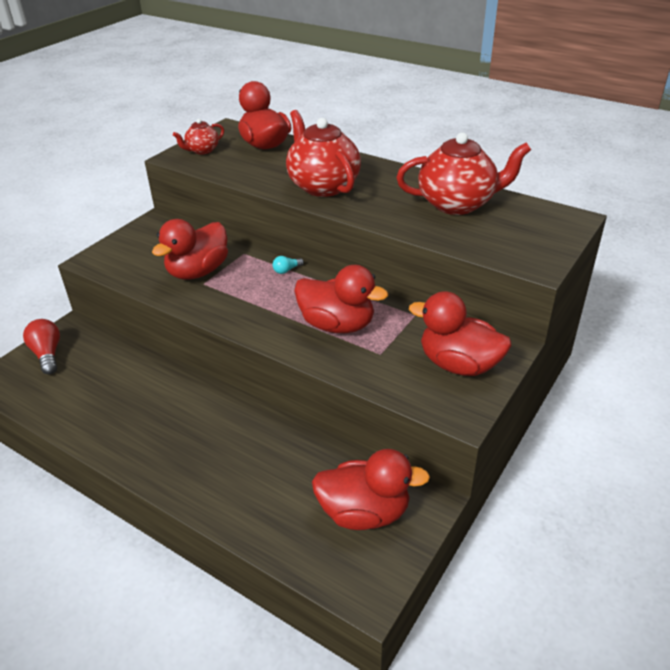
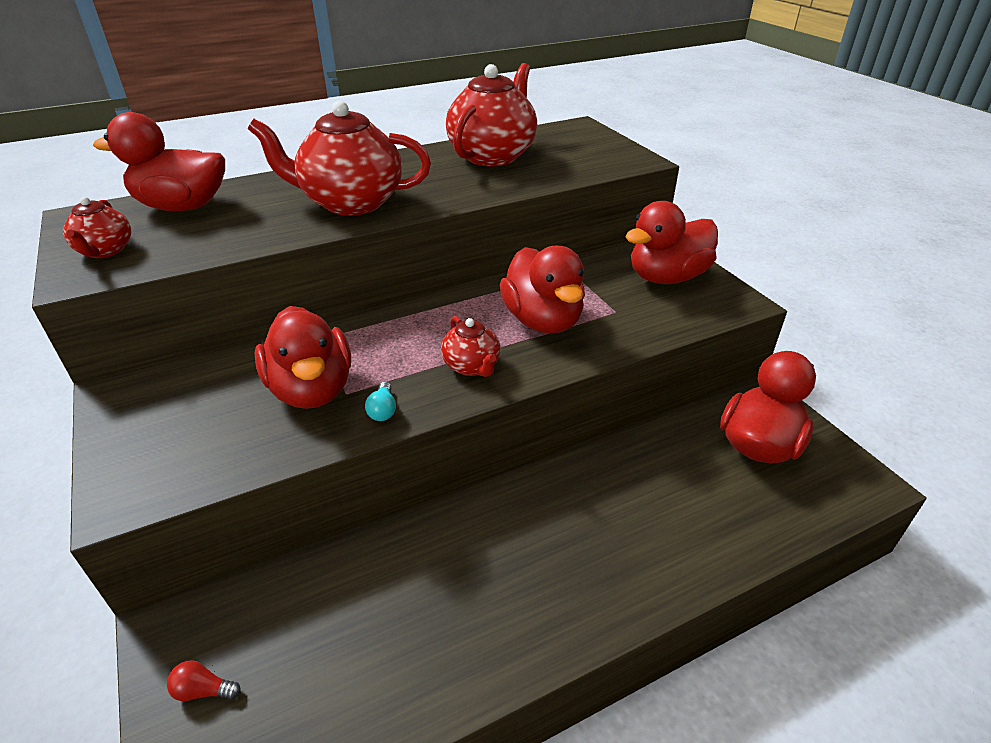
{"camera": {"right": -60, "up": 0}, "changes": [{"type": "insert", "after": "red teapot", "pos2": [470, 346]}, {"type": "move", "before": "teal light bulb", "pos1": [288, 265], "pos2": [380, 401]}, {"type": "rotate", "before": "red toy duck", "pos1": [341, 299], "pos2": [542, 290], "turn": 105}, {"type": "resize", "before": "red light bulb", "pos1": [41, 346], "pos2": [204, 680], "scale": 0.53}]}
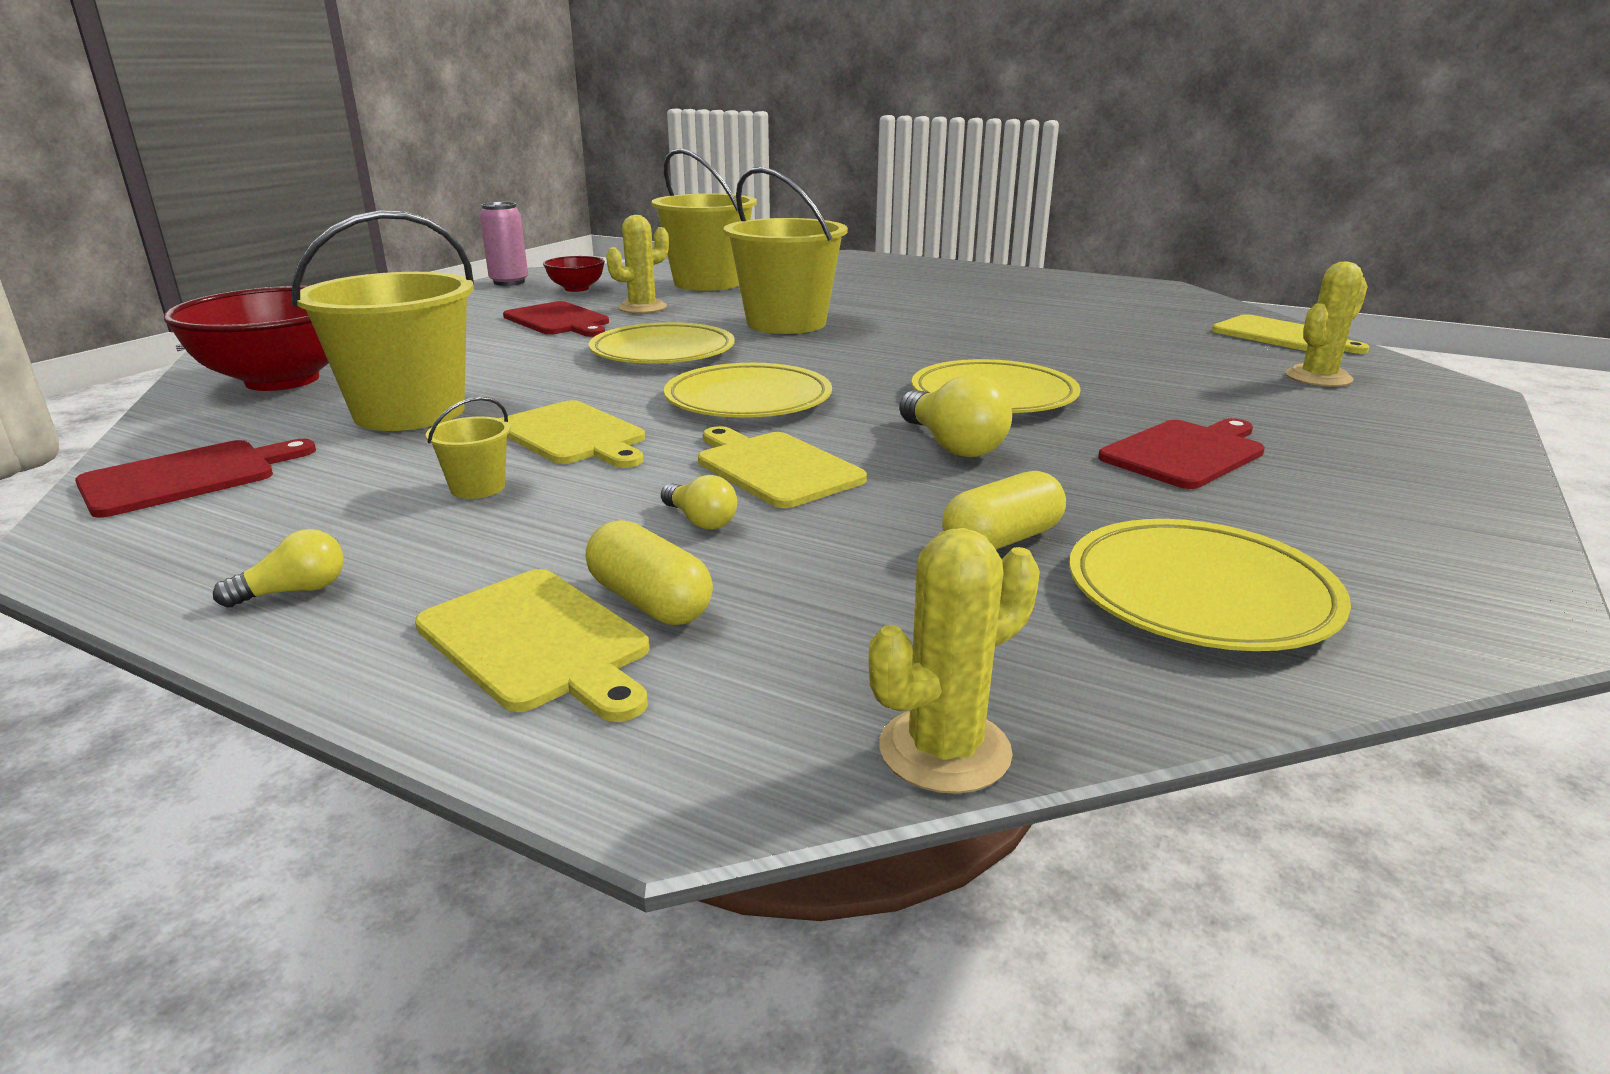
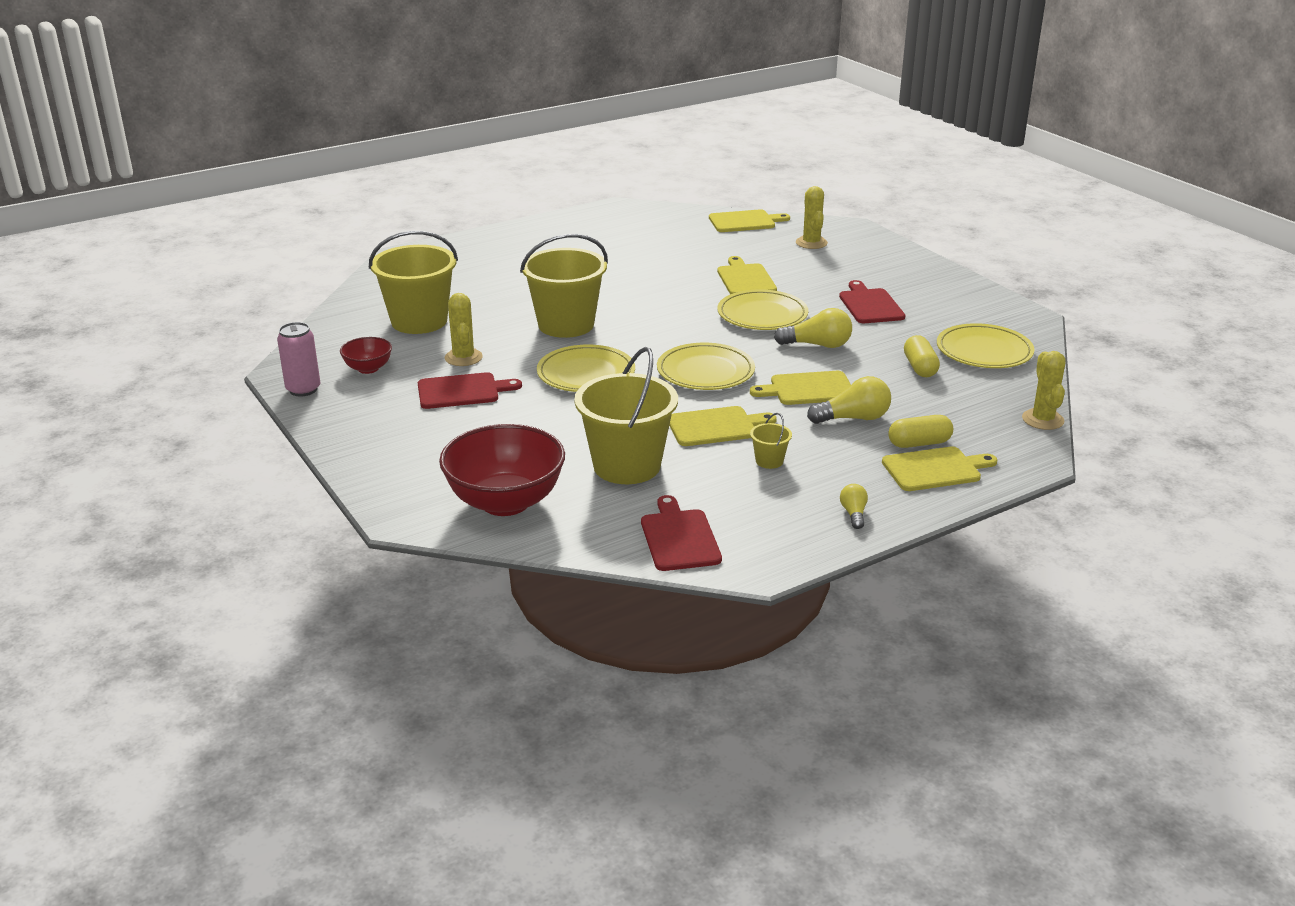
{"camera": {"right": -60, "up": 5}, "changes": [{"type": "insert", "after": "bright yellow bread board", "pos2": [747, 275]}, {"type": "resize", "before": "bright yellow light bulb", "pos1": [699, 502], "pos2": [849, 400], "scale": 1.76}]}
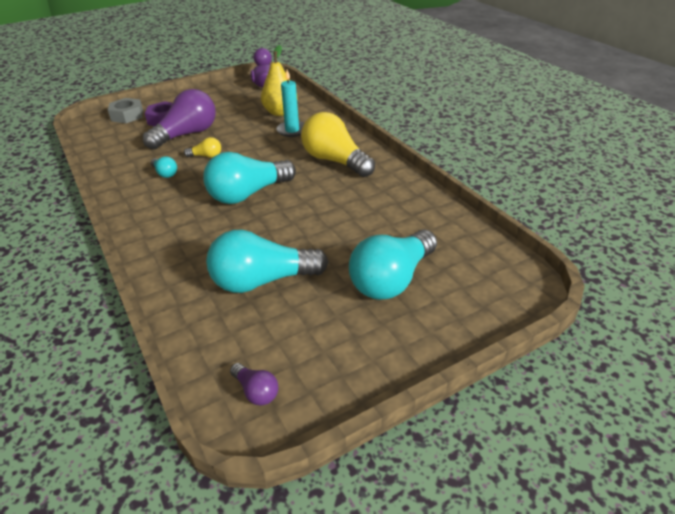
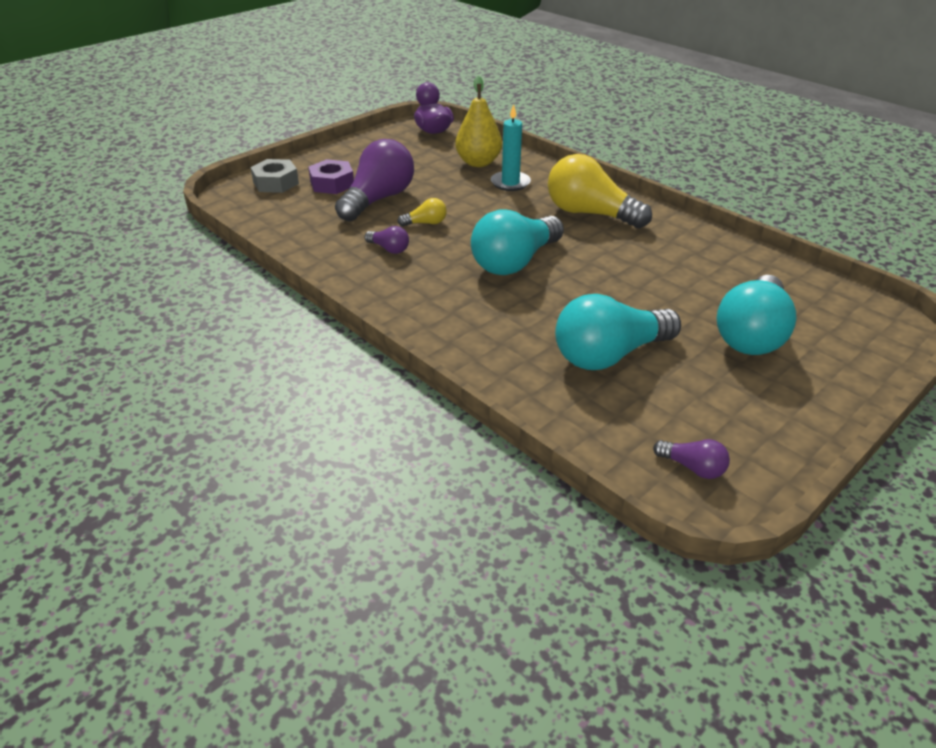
{"camera": {"right": -15, "up": 0}, "changes": [{"type": "recolor", "before": "teal light bulb", "after": "purple light bulb", "pos1": [164, 167], "pos2": [387, 240]}]}
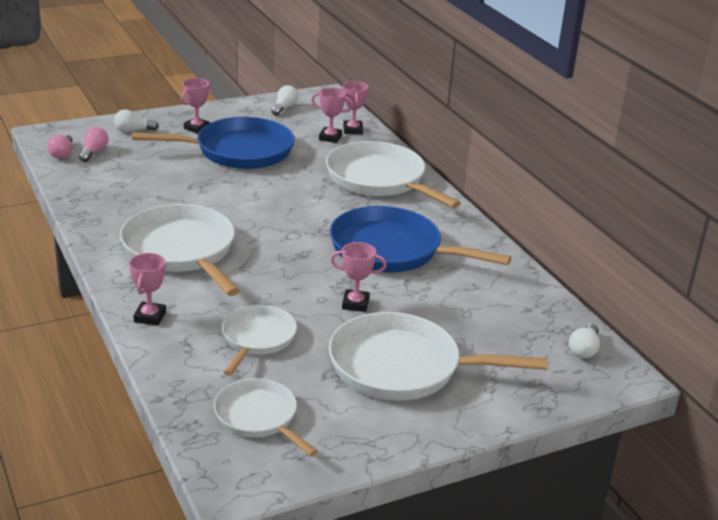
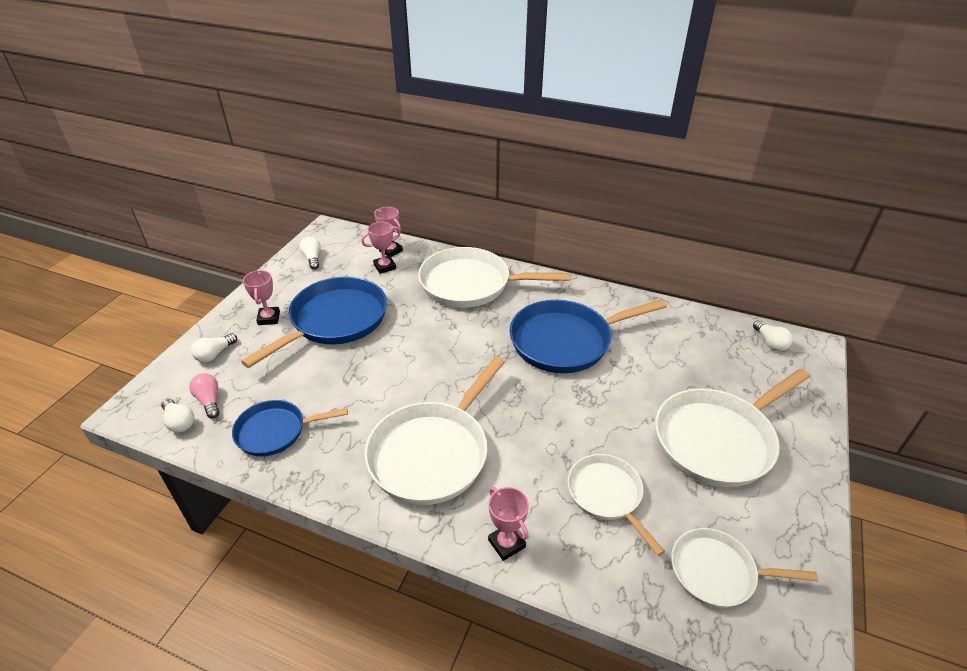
{"camera": {"right": -40, "up": 10}, "changes": [{"type": "delete", "before": "pink prize cup", "pos1": [359, 277]}, {"type": "insert", "after": "blue skillet", "pos2": [290, 428]}, {"type": "recolor", "before": "pink light bulb", "after": "white light bulb", "pos1": [59, 146], "pos2": [177, 416]}, {"type": "rotate", "before": "white skillet", "pos1": [180, 250], "pos2": [434, 431], "turn": -75}]}
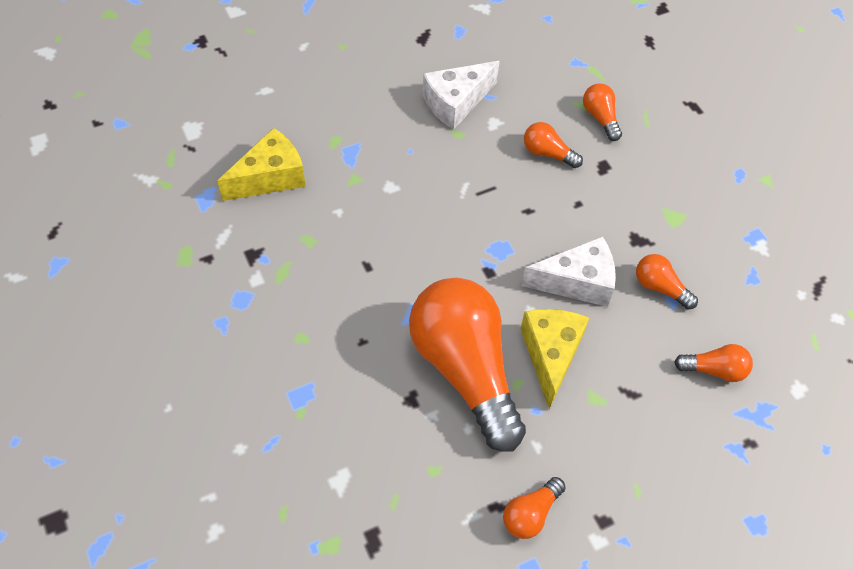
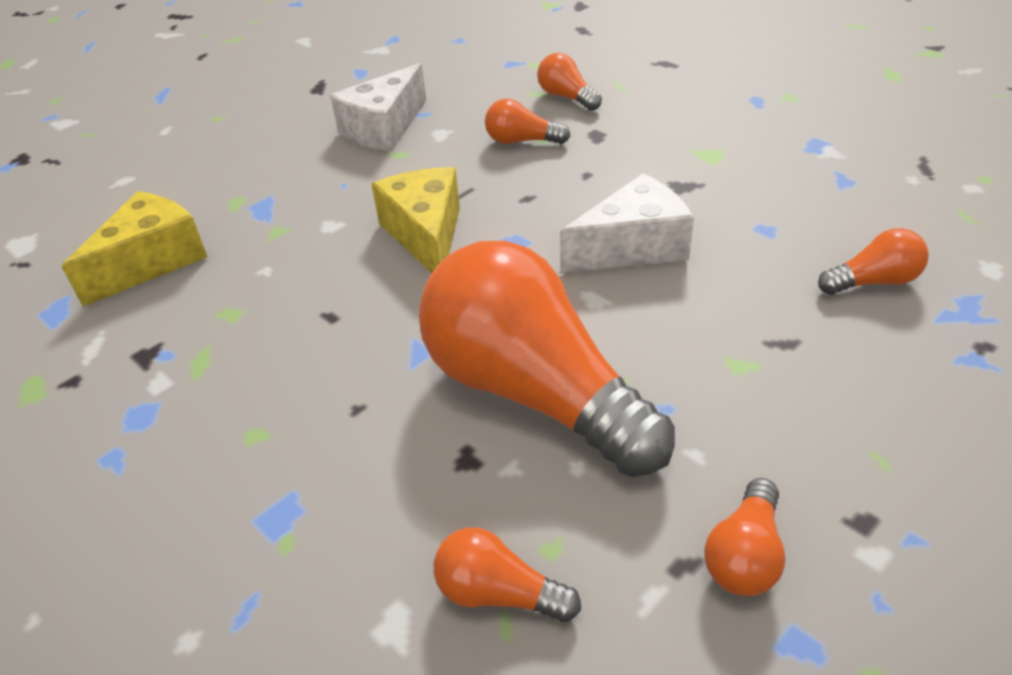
{"camera": {"right": -15, "up": -15}, "changes": [{"type": "move", "before": "bright yellow cheese wedge", "pos1": [555, 359], "pos2": [416, 220]}, {"type": "move", "before": "orange light bulb", "pos1": [667, 282], "pos2": [507, 574]}]}
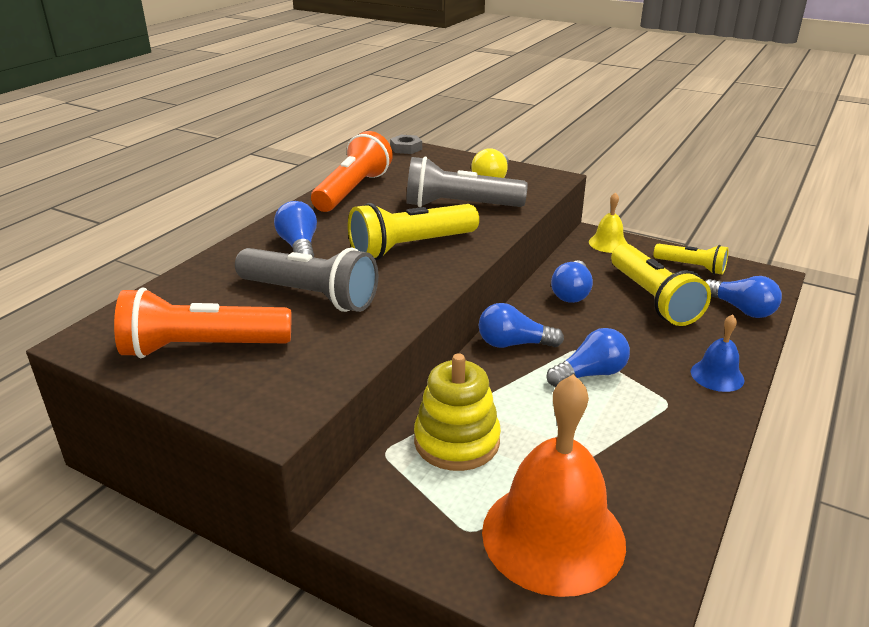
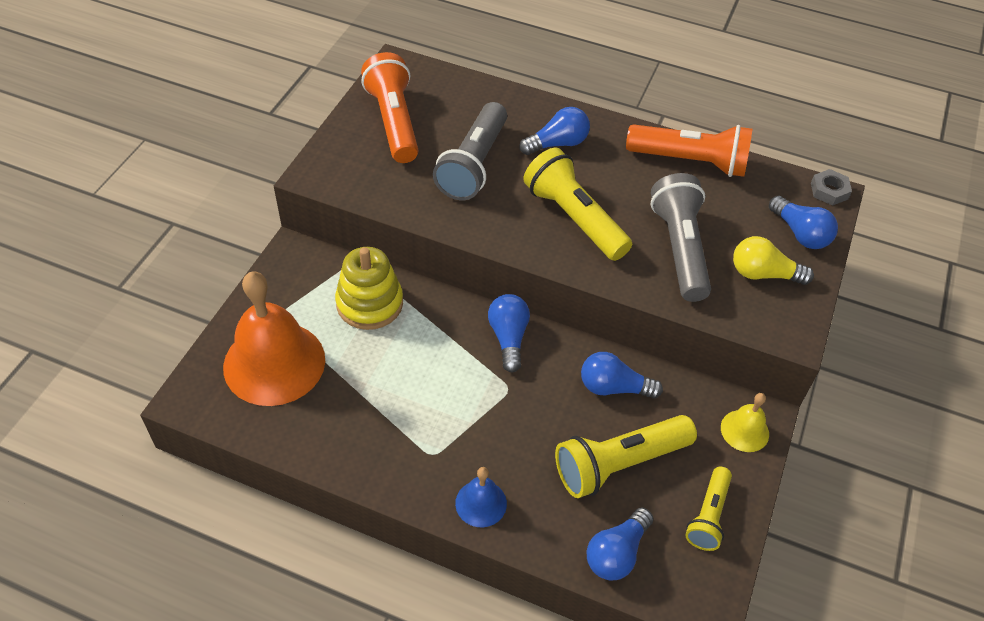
{"camera": {"right": 80, "up": 20}, "changes": [{"type": "move", "before": "blue light bulb", "pos1": [588, 357], "pos2": [803, 222]}]}
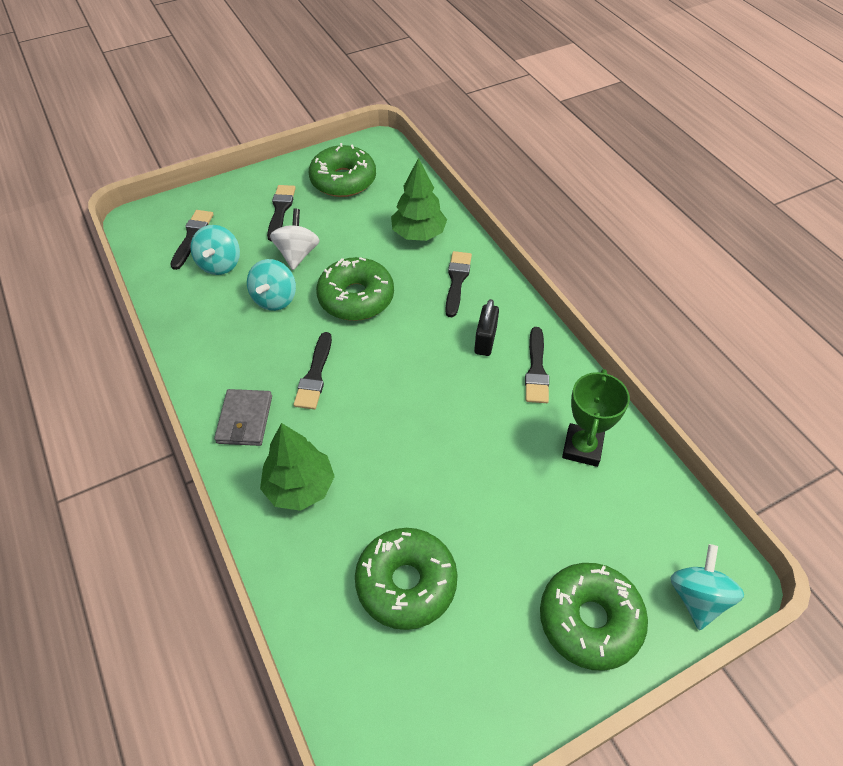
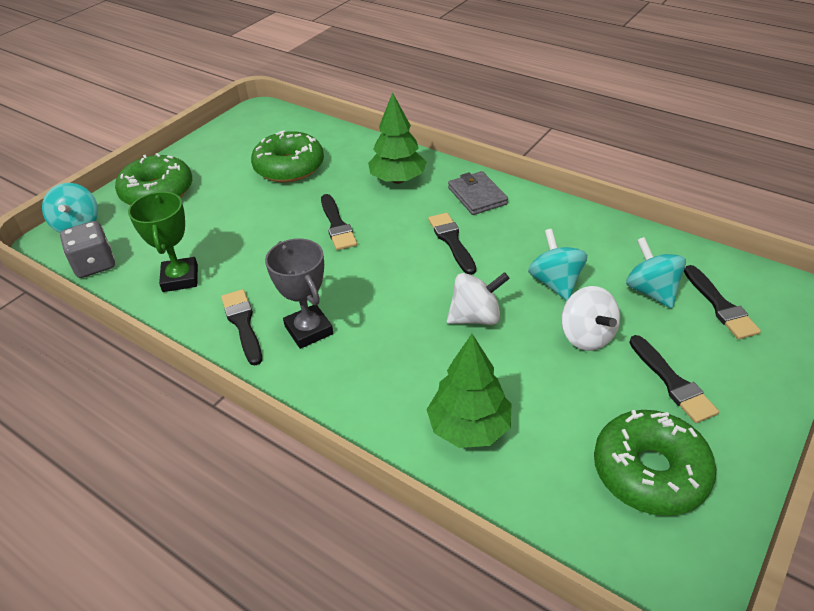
{"camera": {"right": 155, "up": -10}, "changes": [{"type": "insert", "after": "grey die", "pos2": [87, 249]}, {"type": "move", "before": "black paint brush", "pos1": [458, 284], "pos2": [339, 222]}, {"type": "replace", "before": "leaf-green doughnut", "after": "white whirligig", "pos1": [355, 289], "pos2": [478, 298]}, {"type": "replace", "before": "black small lock", "after": "grey prize cup", "pos1": [486, 327], "pos2": [299, 293]}]}
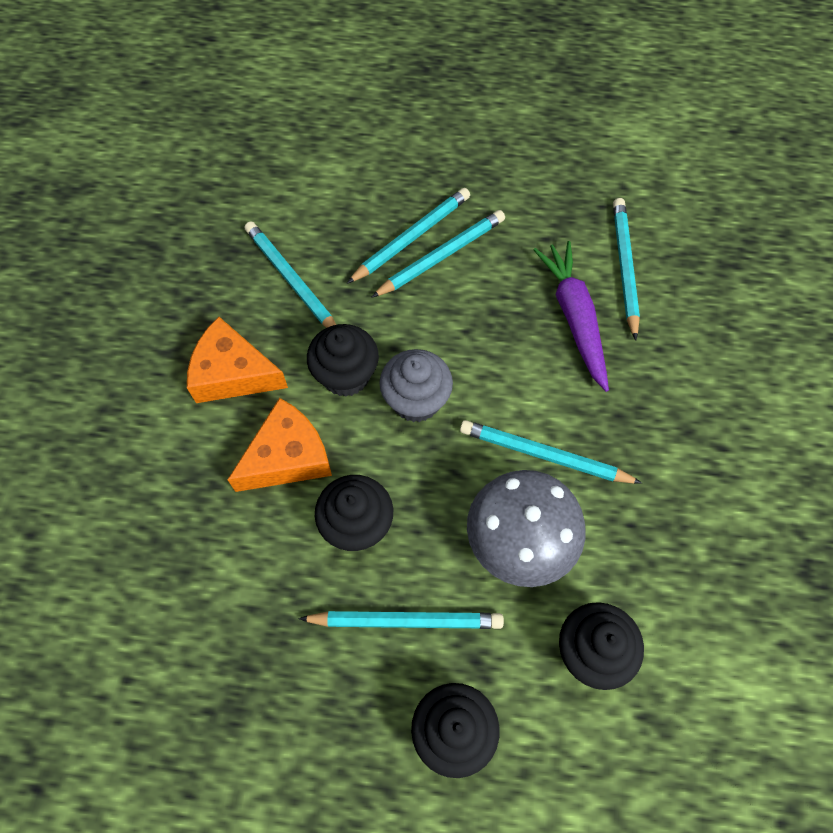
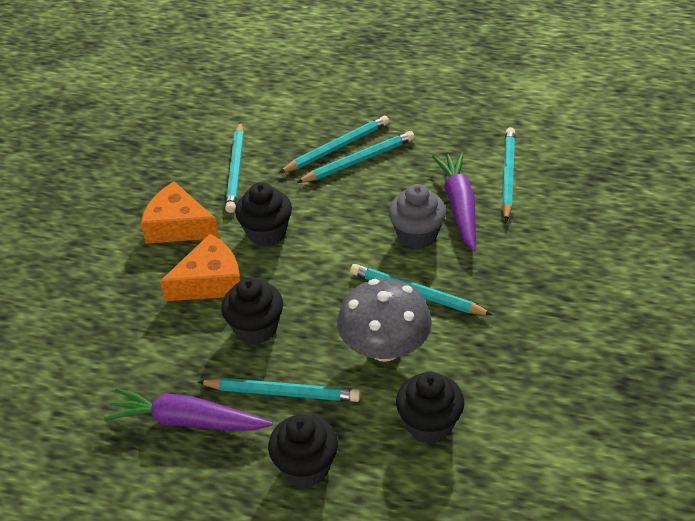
{"camera": {"right": 10, "up": -20}, "changes": [{"type": "insert", "after": "purple toy carrot", "pos2": [188, 409]}, {"type": "move", "before": "grey muffin", "pos1": [416, 385], "pos2": [417, 216]}, {"type": "rotate", "before": "teal lead pencil", "pos1": [290, 274], "pos2": [234, 167], "turn": -150}]}
